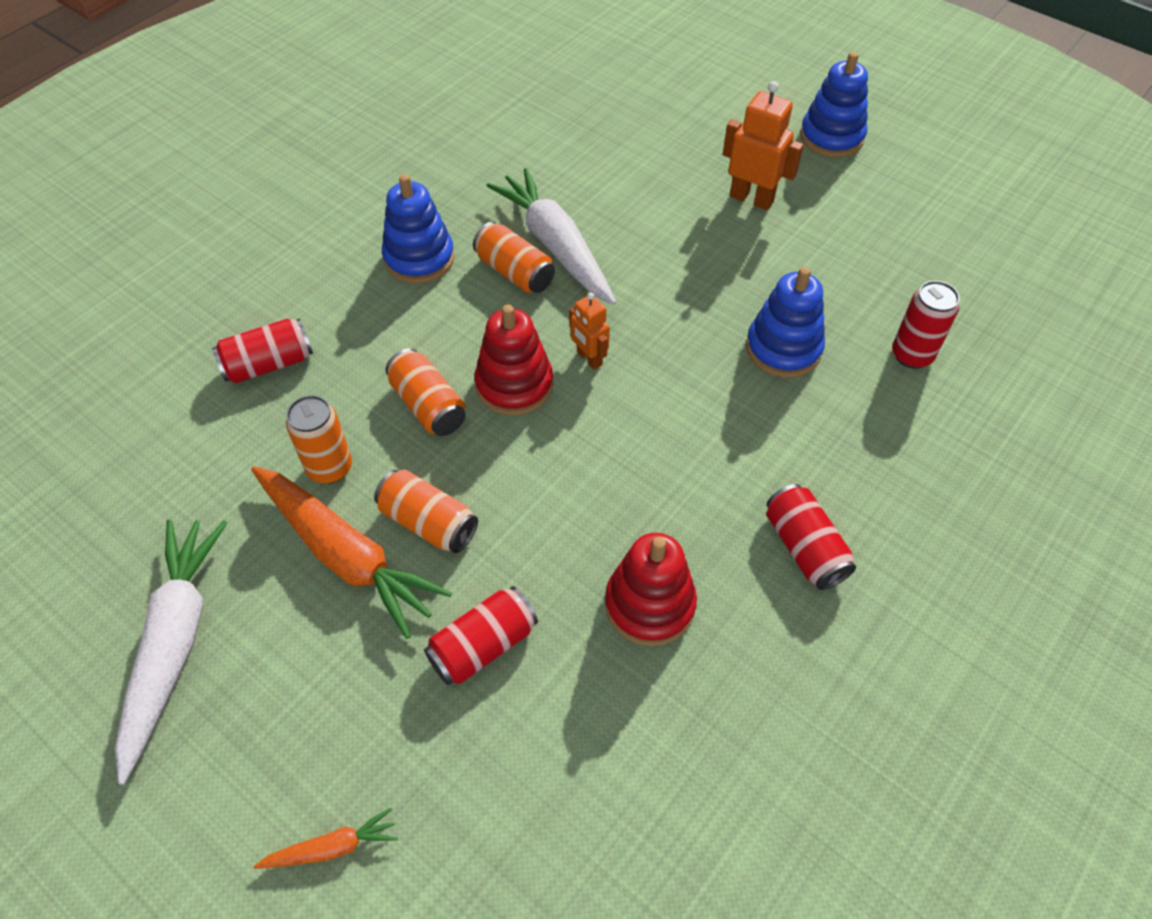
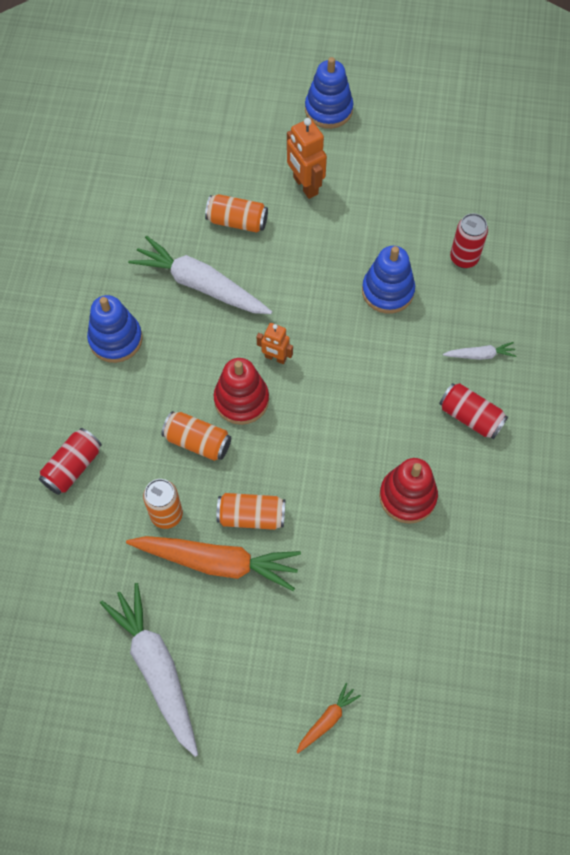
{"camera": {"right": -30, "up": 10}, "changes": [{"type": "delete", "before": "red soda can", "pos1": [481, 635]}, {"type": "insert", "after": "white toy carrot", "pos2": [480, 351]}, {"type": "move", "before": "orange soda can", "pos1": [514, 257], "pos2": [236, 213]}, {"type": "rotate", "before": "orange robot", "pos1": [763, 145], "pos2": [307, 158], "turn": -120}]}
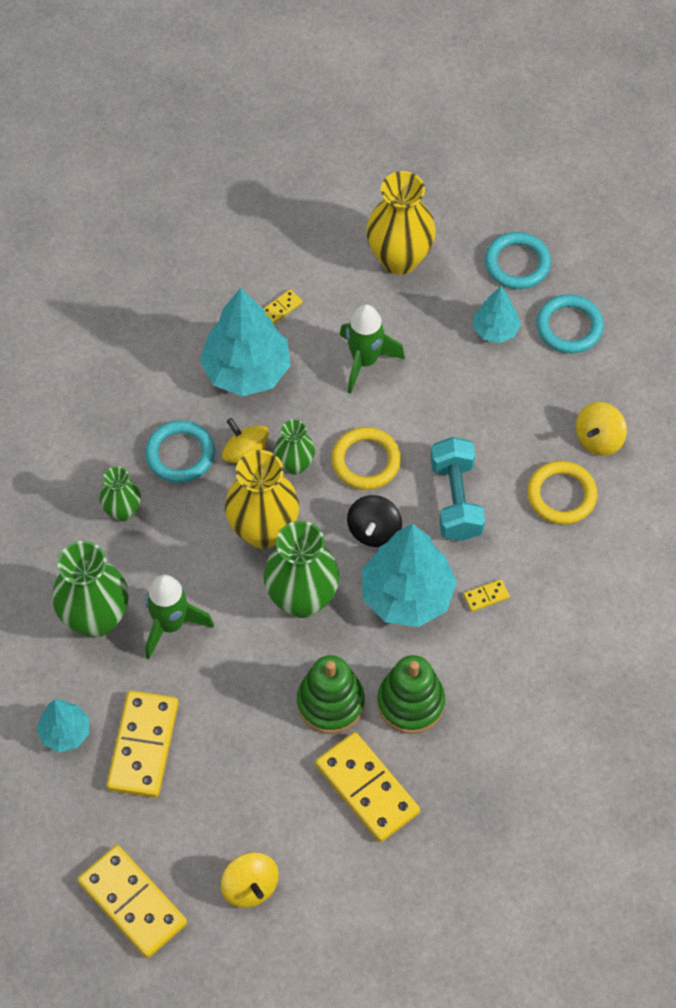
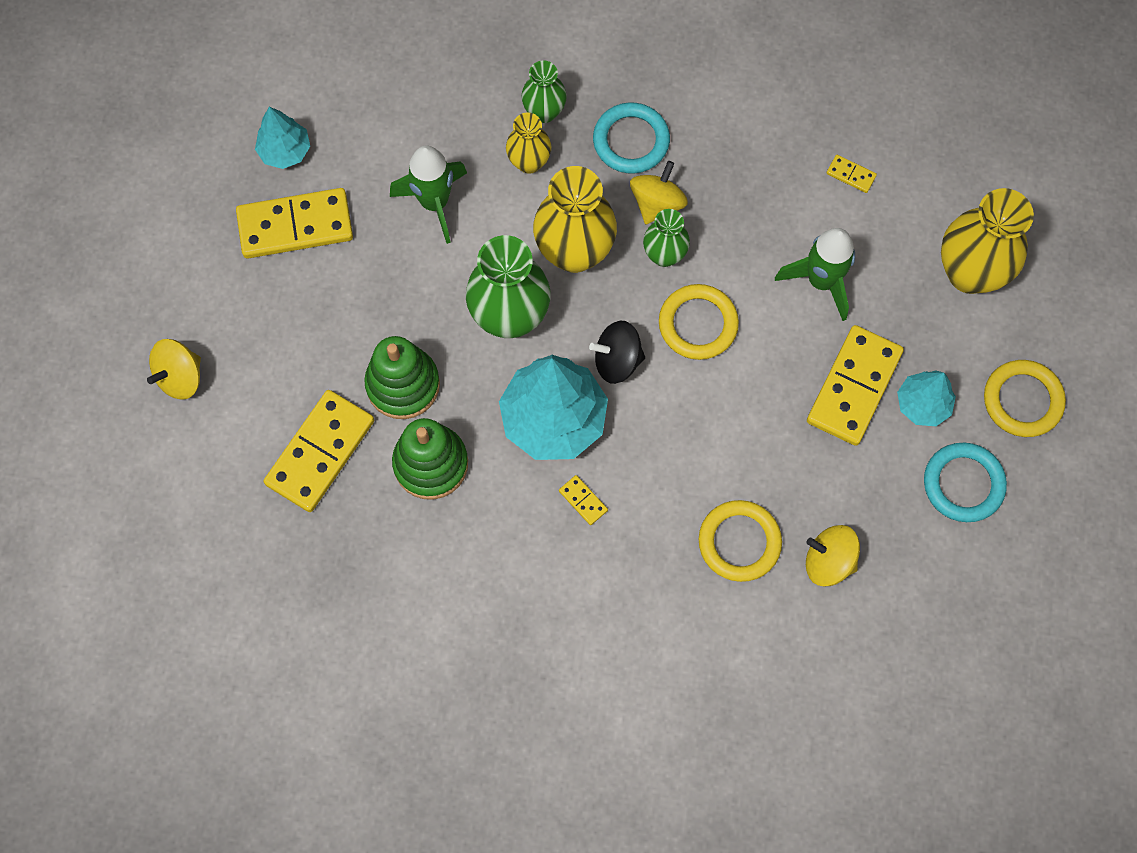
{"camera": {"right": 70, "up": 10}, "changes": [{"type": "delete", "before": "leaf-green vase", "pos1": [90, 589]}, {"type": "delete", "before": "teal toy tree", "pos1": [245, 342]}, {"type": "delete", "before": "teal free weight", "pos1": [458, 489]}, {"type": "insert", "after": "bright yellow vase", "pos2": [528, 143]}, {"type": "move", "before": "bright yellow domino", "pos1": [132, 901], "pos2": [855, 385]}, {"type": "recolor", "before": "teal torus", "after": "bright yellow torus", "pos1": [518, 260], "pos2": [1025, 398]}]}
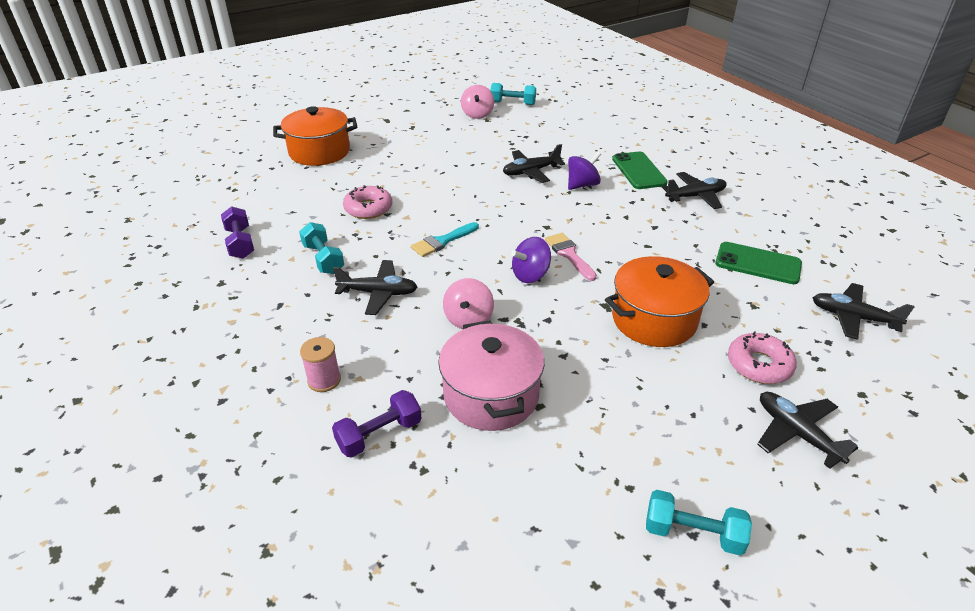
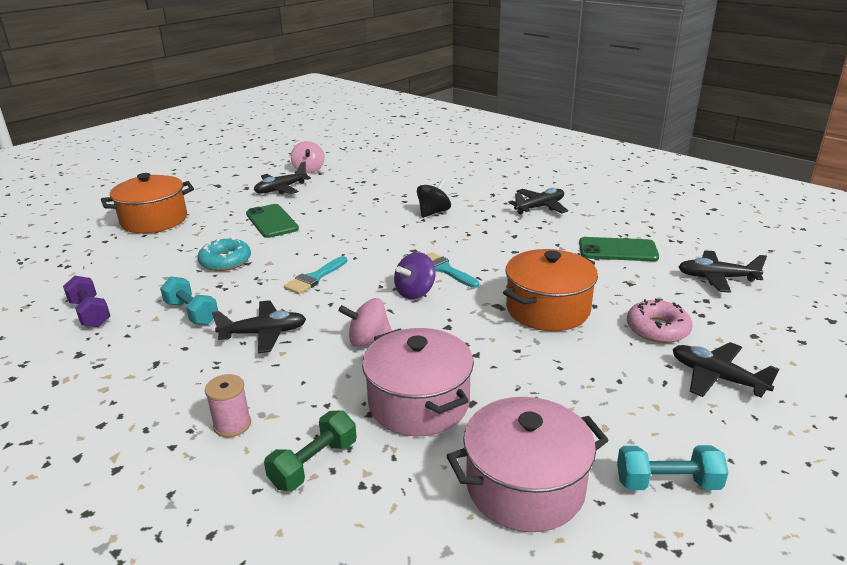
{"camera": {"right": -15, "up": -10}, "changes": [{"type": "delete", "before": "teal free weight", "pos1": [513, 94]}, {"type": "insert", "after": "pink cooking pot", "pos2": [528, 464]}, {"type": "move", "before": "black plane", "pos1": [534, 163], "pos2": [282, 178]}, {"type": "move", "before": "leaf-green mobile phone", "pos1": [640, 170], "pos2": [272, 221]}, {"type": "recolor", "before": "purple free weight", "after": "leaf-green free weight", "pos1": [377, 424], "pos2": [310, 450]}, {"type": "recolor", "before": "pink doughnut", "after": "teal doughnut", "pos1": [367, 202], "pos2": [224, 254]}, {"type": "recolor", "before": "pink paint brush", "after": "teal paint brush", "pos1": [571, 257], "pos2": [452, 270]}, {"type": "recolor", "before": "purple whirligig", "after": "black whirligig", "pos1": [584, 170], "pos2": [434, 198]}, {"type": "rotate", "before": "pink whirligig", "pos1": [468, 303], "pos2": [365, 322], "turn": 90}]}
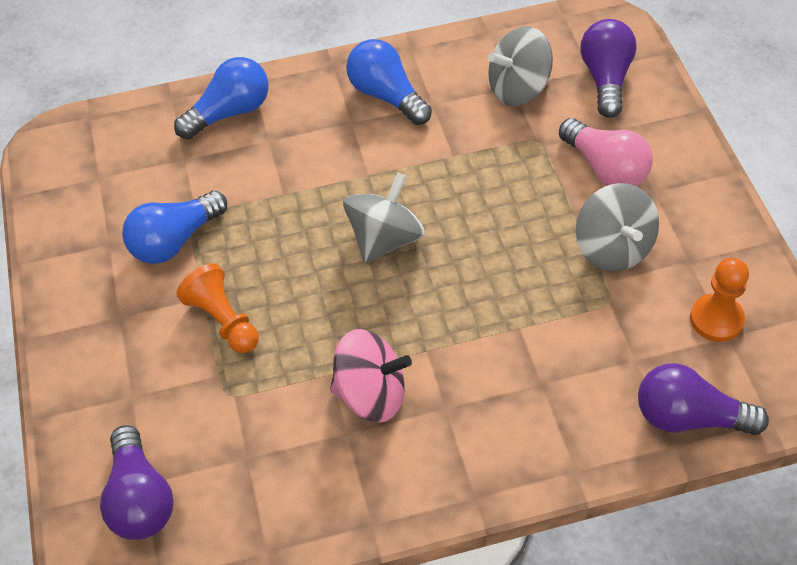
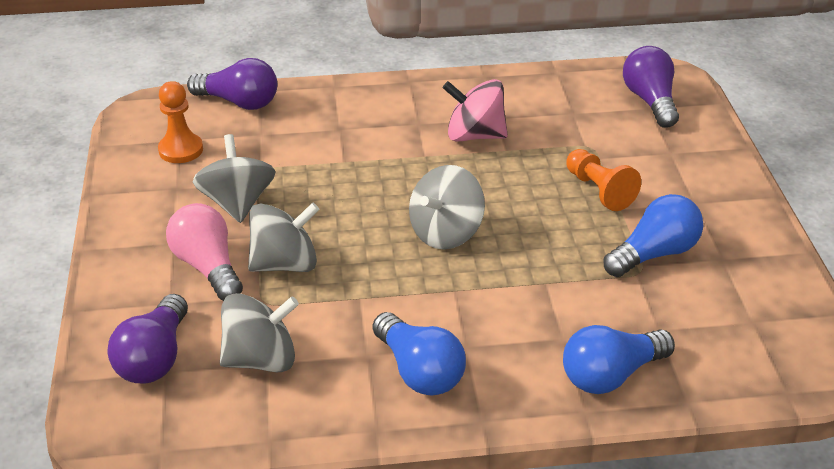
{"camera": {"right": -175, "up": -15}, "changes": [{"type": "insert", "after": "grey whirligig", "pos2": [284, 237]}]}
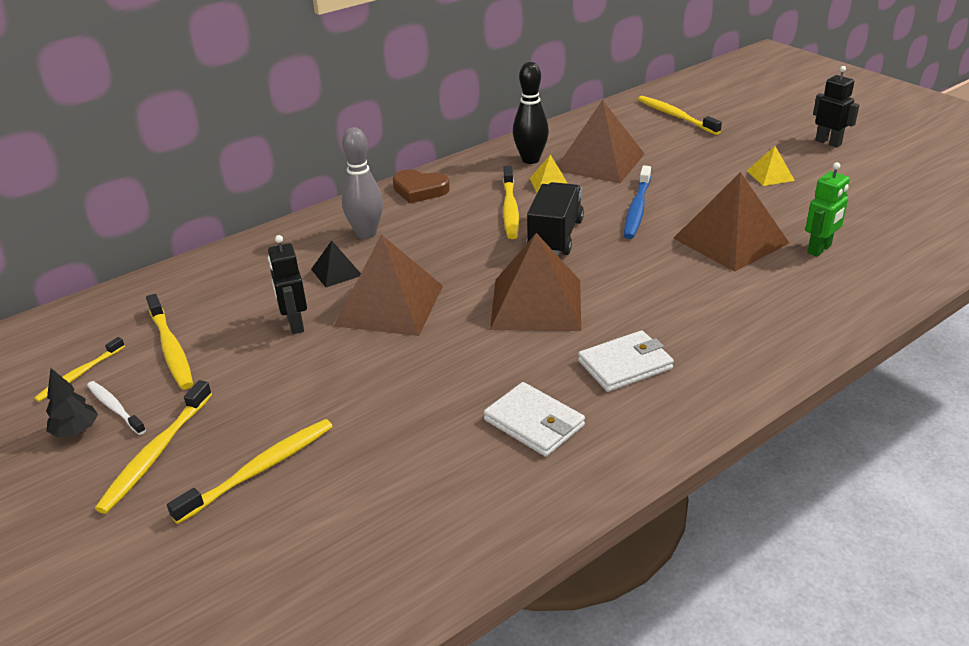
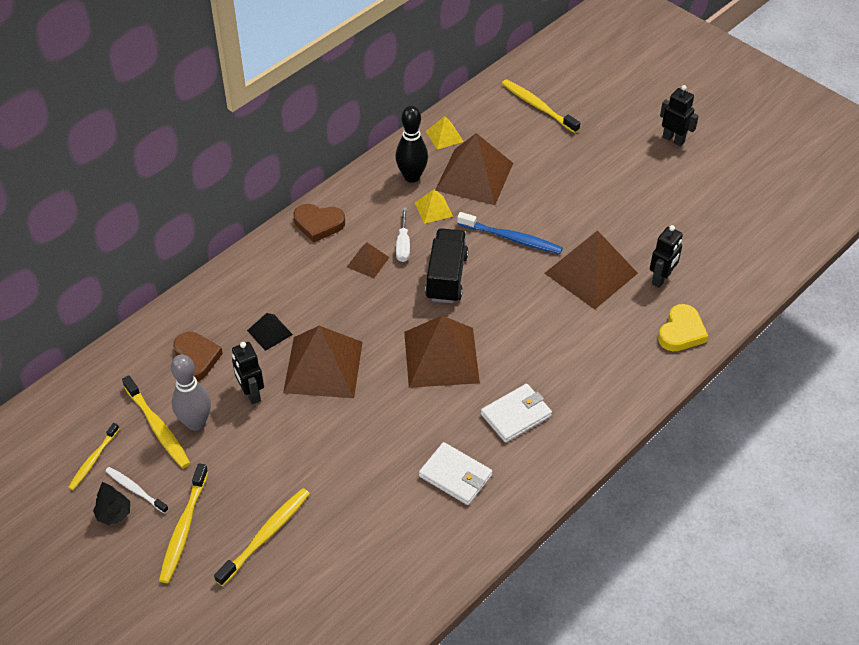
{"camera": {"right": -10, "up": 15}, "changes": [{"type": "insert", "after": "russet heart", "pos2": [198, 356]}, {"type": "insert", "after": "russet pyramid", "pos2": [368, 260]}, {"type": "insert", "after": "bright yellow heart", "pos2": [683, 327]}, {"type": "move", "before": "grey bowling pin", "pos1": [362, 183], "pos2": [191, 392]}, {"type": "move", "before": "bright yellow pyramid", "pos1": [771, 166], "pos2": [445, 133]}, {"type": "replace", "before": "bright yellow dental brush", "after": "white hand screwdriver", "pos1": [511, 202], "pos2": [403, 234]}, {"type": "recolor", "before": "leaf-green robot", "after": "black robot", "pos1": [827, 209], "pos2": [666, 256]}, {"type": "rotate", "before": "blue dental brush", "pos1": [637, 202], "pos2": [510, 233], "turn": -75}]}
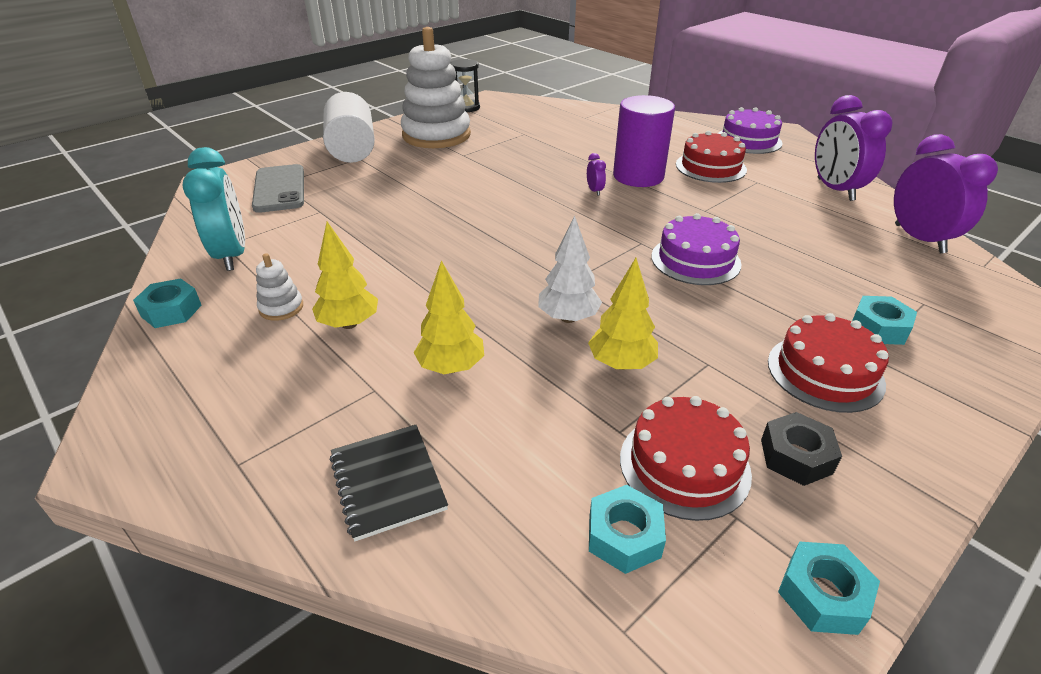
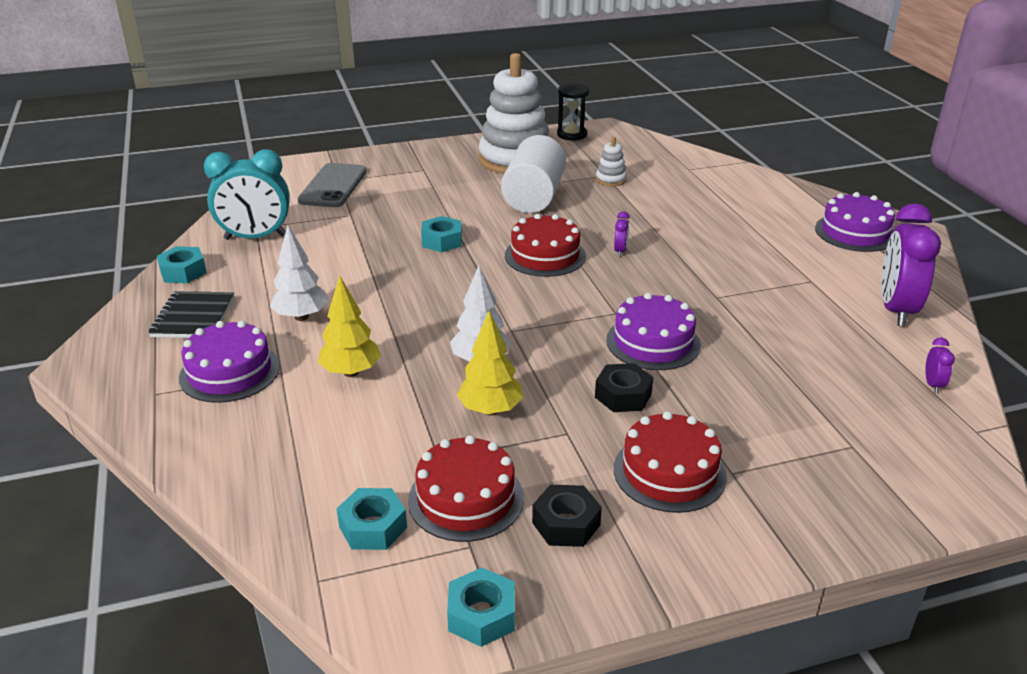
{"camera": {"right": 25, "up": -5}, "changes": [{"type": "delete", "before": "purple cylinder", "pos1": [644, 141]}, {"type": "insert", "after": "purple layer cake", "pos2": [229, 361]}, {"type": "insert", "after": "black hex nut", "pos2": [624, 387]}, {"type": "move", "before": "white ring stacker", "pos1": [279, 287], "pos2": [611, 161]}, {"type": "move", "before": "white cylinder", "pos1": [349, 127], "pos2": [533, 174]}, {"type": "move", "before": "black notepad", "pos1": [389, 483], "pos2": [191, 314]}, {"type": "move", "before": "red layer cake", "pos1": [711, 157], "pos2": [545, 245]}, {"type": "move", "before": "teal hex nut", "pos1": [884, 320], "pos2": [441, 234]}, {"type": "recolor", "before": "bright yellow toy tree", "after": "white toy tree", "pos1": [345, 275], "pos2": [299, 273]}, {"type": "rotate", "before": "teal clock", "pos1": [213, 209], "pos2": [247, 194], "turn": 75}, {"type": "resize", "before": "purple clock", "pos1": [946, 193], "pos2": [940, 365], "scale": 0.41}]}
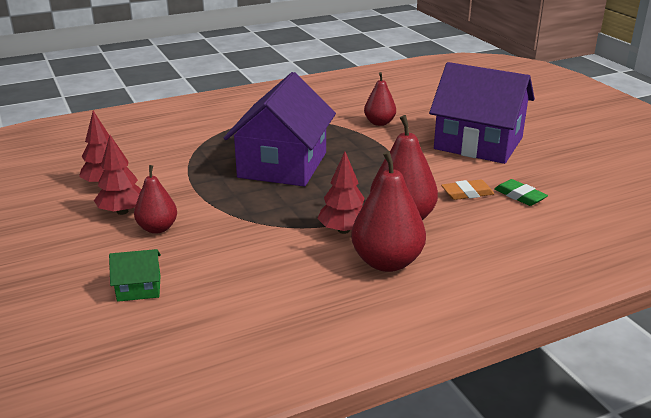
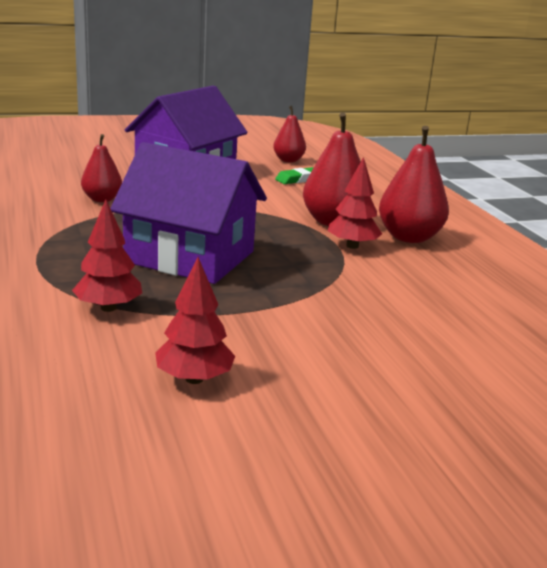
{"camera": {"right": -85, "up": -5}, "changes": [{"type": "delete", "before": "leaf-green house", "pos1": [135, 275]}, {"type": "delete", "before": "orange gum eraser", "pos1": [467, 189]}, {"type": "move", "before": "red toy tree", "pos1": [117, 175], "pos2": [107, 256]}, {"type": "move", "before": "red toy pear", "pos1": [155, 199], "pos2": [289, 134]}]}
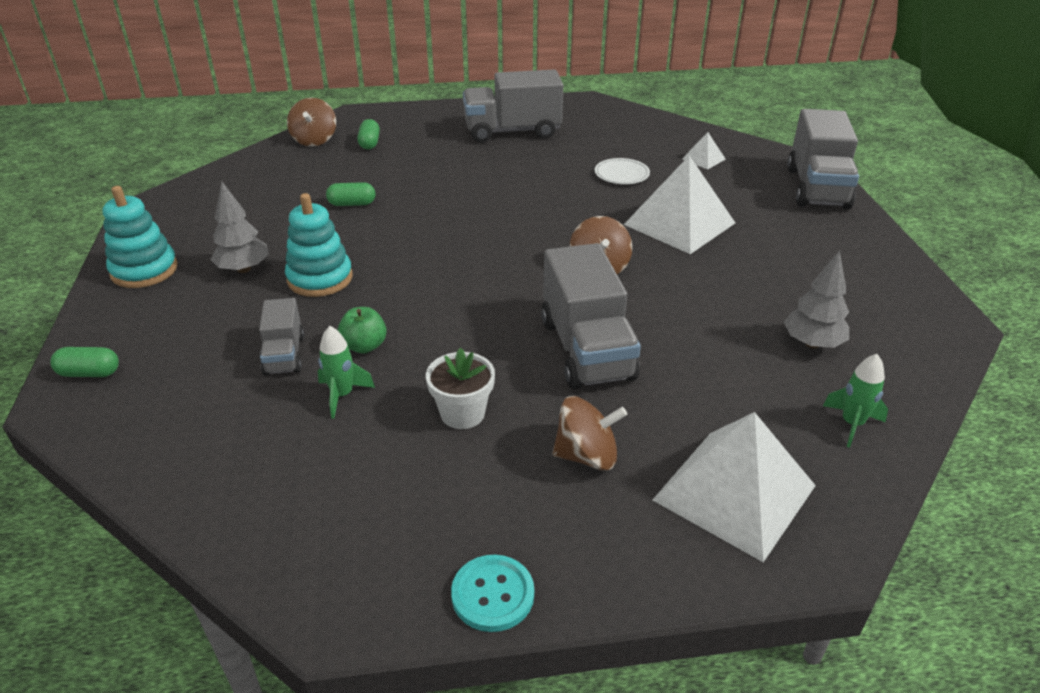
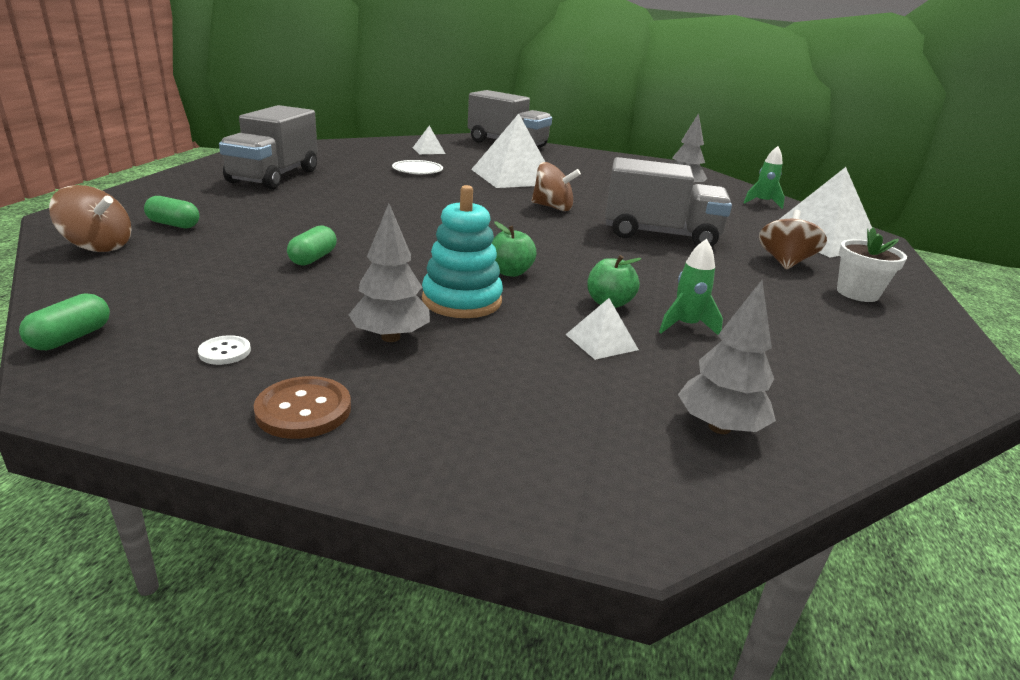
{"camera": {"right": -70, "up": -10}, "changes": [{"type": "delete", "before": "teal shirt button", "pos1": [492, 593]}, {"type": "insert", "after": "white shirt button", "pos2": [224, 350]}, {"type": "insert", "after": "leaf-green toy apple", "pos2": [514, 249]}, {"type": "insert", "after": "grey toy tree", "pos2": [727, 357]}, {"type": "move", "before": "leaf-green pill", "pos1": [84, 362], "pos2": [64, 321]}, {"type": "move", "before": "white flower pot", "pos1": [460, 388], "pos2": [872, 264]}, {"type": "replace", "before": "teal ring stacker", "after": "russet shirt button", "pos1": [140, 237], "pos2": [302, 407]}, {"type": "replace", "before": "grey truck", "after": "white pyramid", "pos1": [281, 337], "pos2": [602, 329]}]}
